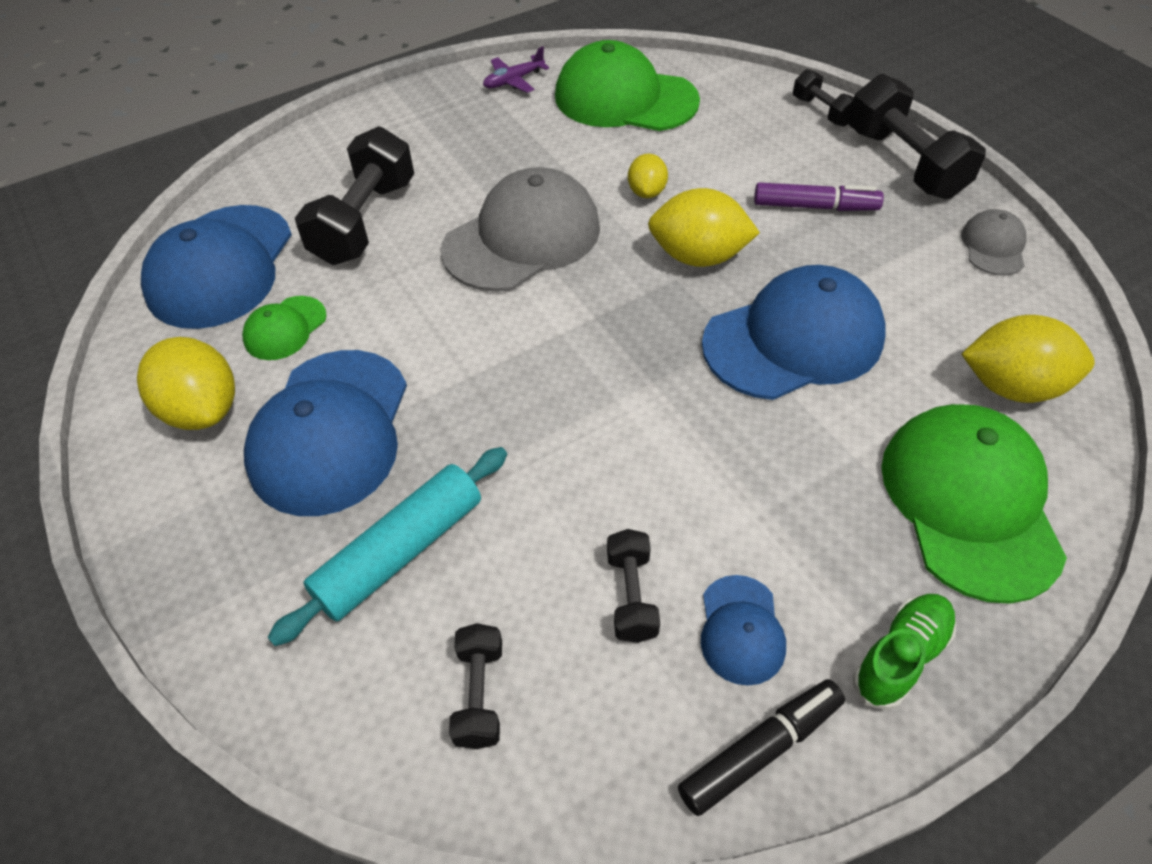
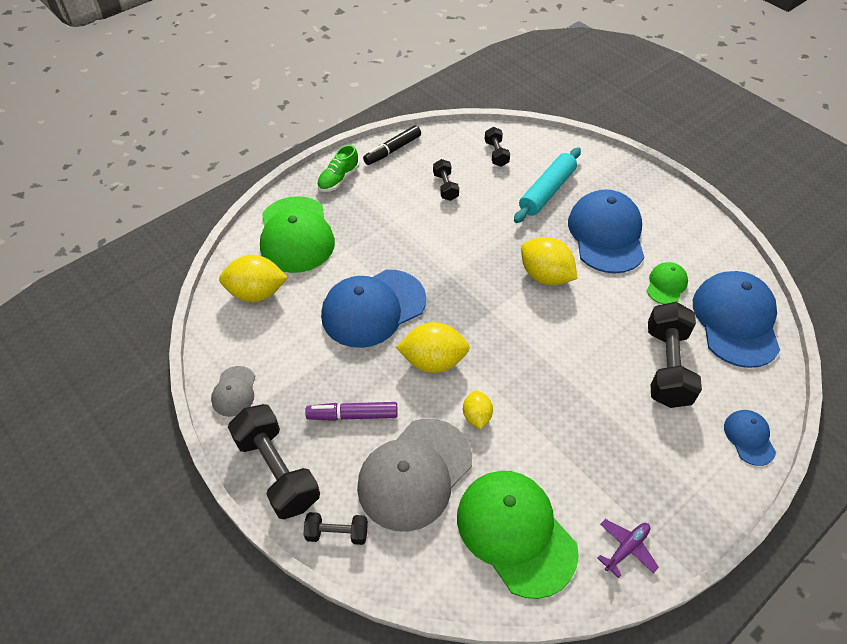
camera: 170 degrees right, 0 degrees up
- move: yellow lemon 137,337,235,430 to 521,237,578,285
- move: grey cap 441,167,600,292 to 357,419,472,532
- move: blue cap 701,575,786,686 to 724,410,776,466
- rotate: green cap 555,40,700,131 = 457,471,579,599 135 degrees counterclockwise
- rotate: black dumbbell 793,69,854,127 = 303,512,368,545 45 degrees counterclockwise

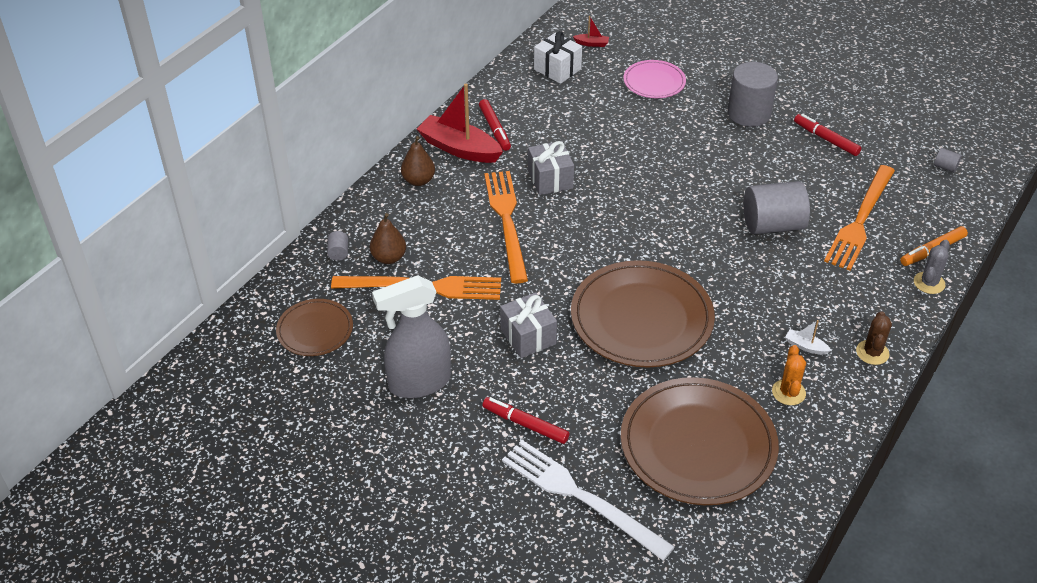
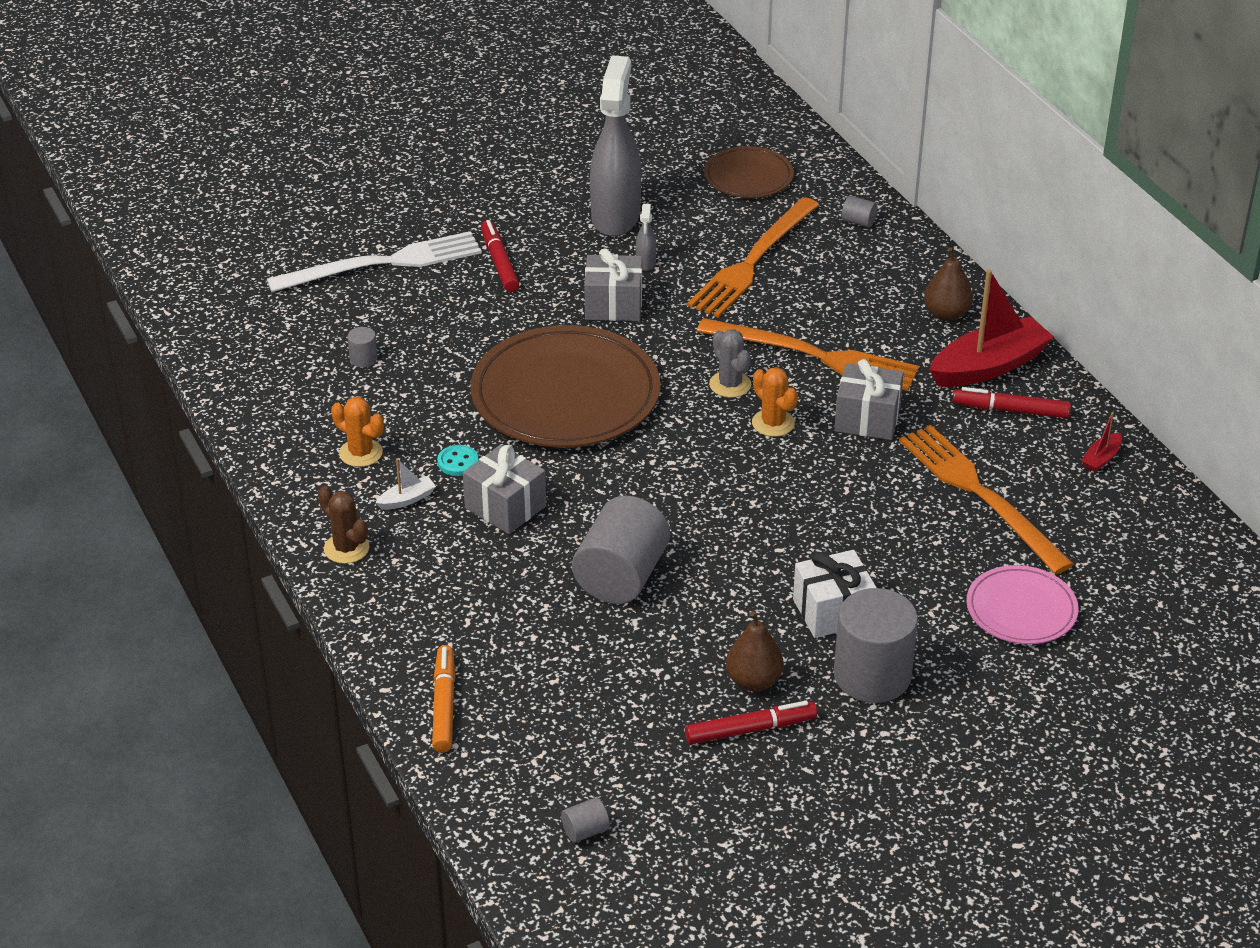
camera: 120 degrees right, 5 degrees down
- insert: turquoise button 437,445,479,476
- insert: grey gift 463,445,546,534
- insert: grey spray bottle 636,204,656,271
- insert: orange cactus 752,367,798,437
- move: brown pear 370,213,406,264 to 726,611,784,692
- move: white gift 534,31,582,84 to 793,550,877,638
- move: red boat 573,16,609,47 to 1081,412,1122,472
- move: orange fork 824,165,895,271 to 899,425,1074,574
- move: grey cactus 914,240,950,294 to 709,329,751,398
- replace: brown plate 621,377,779,505 to grey cylinder 347,327,377,367
- rotate: red marker 482,397,569,444 = 481,220,519,292 75 degrees counterclockwise

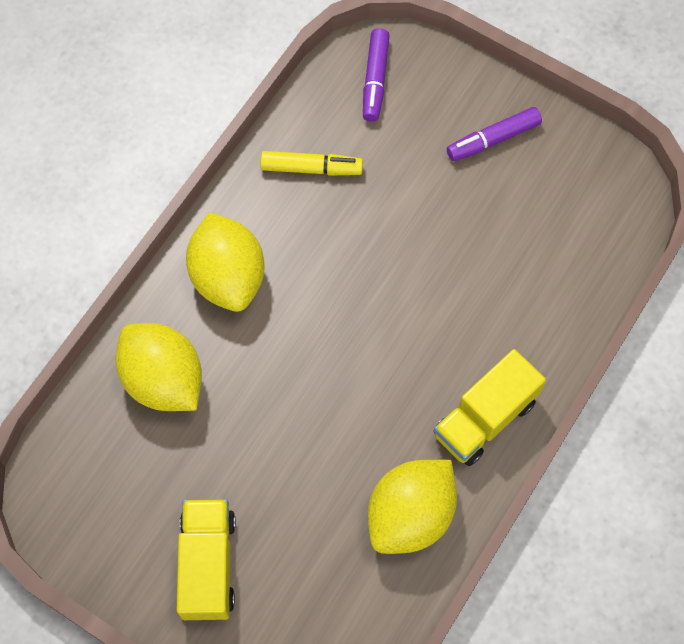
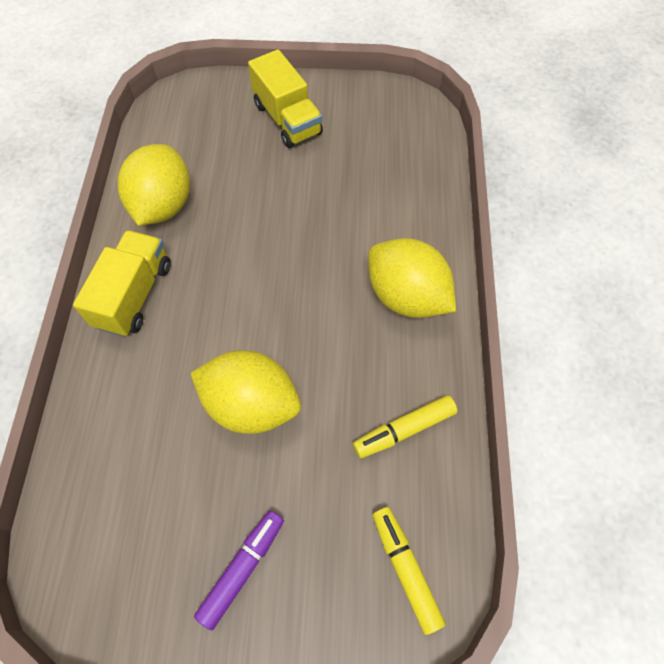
camera: 150 degrees right, 5 degrees down
- move: yellow lemon 116,323,202,411 to 190,350,301,434
- recolor: purple marker 363,29,390,122 to yellow marker 373,507,446,635

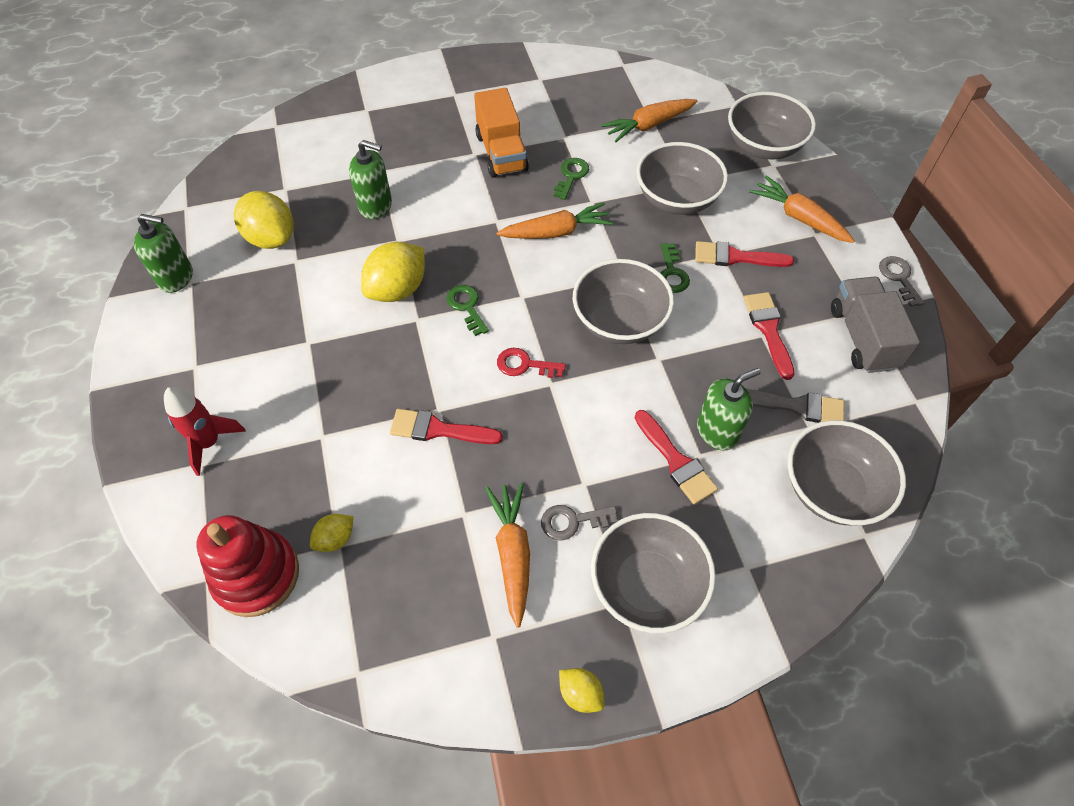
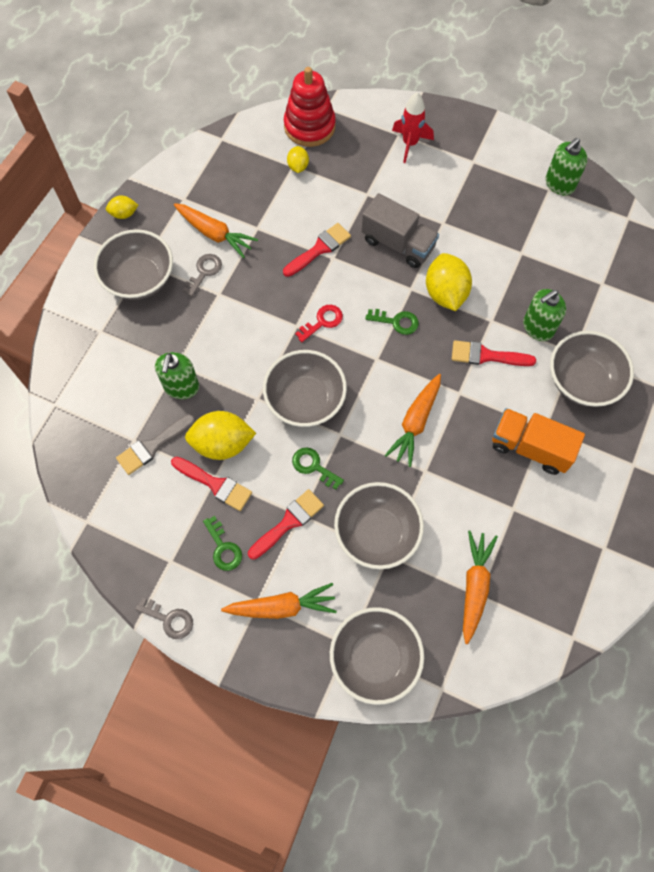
camera: 130 degrees right, 10 degrees up
- move: yellow lemon 234,191,294,249 to 185,411,256,460
- move: green key 554,158,589,200 to 203,516,242,571
- move: red brush 635,410,718,505 to 452,340,536,366
- move: grey bowl 788,420,906,525 to 550,331,634,407
- move: grey truck 831,277,920,373 to 362,193,439,268

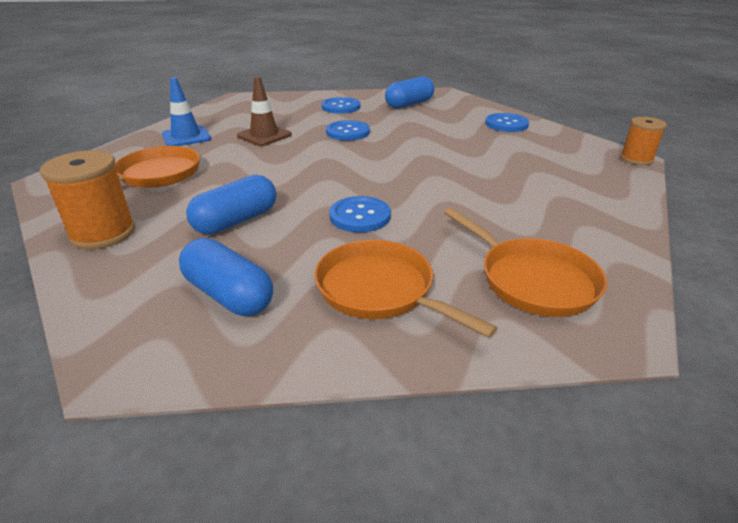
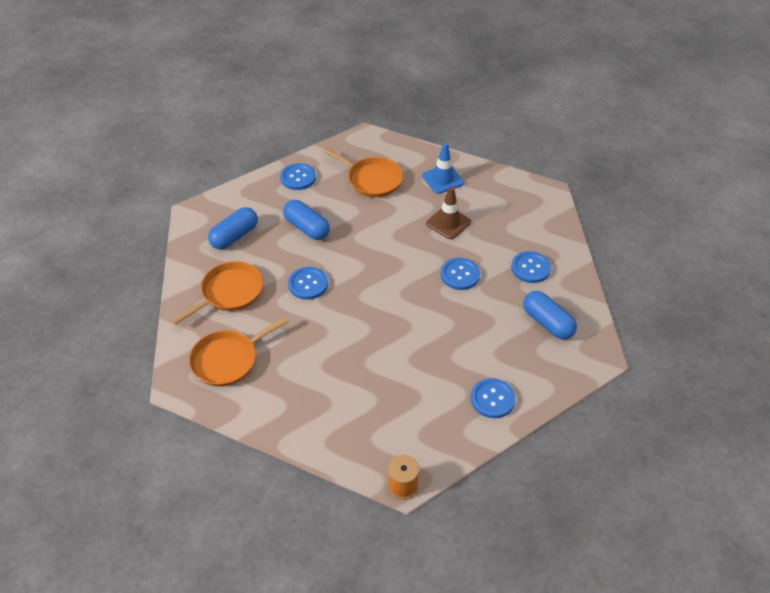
camera: 90 degrees right, 15 degrees up
- replace: orange spool 40,150,135,250 to blue button 280,163,316,190

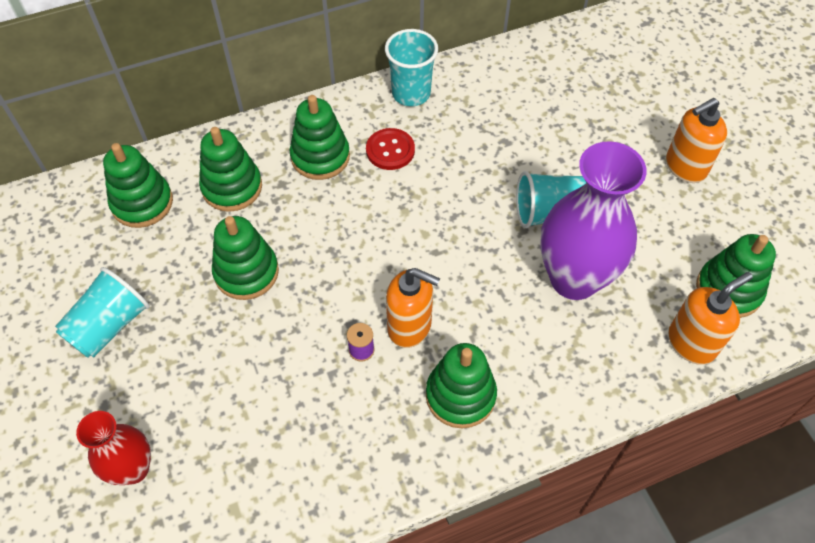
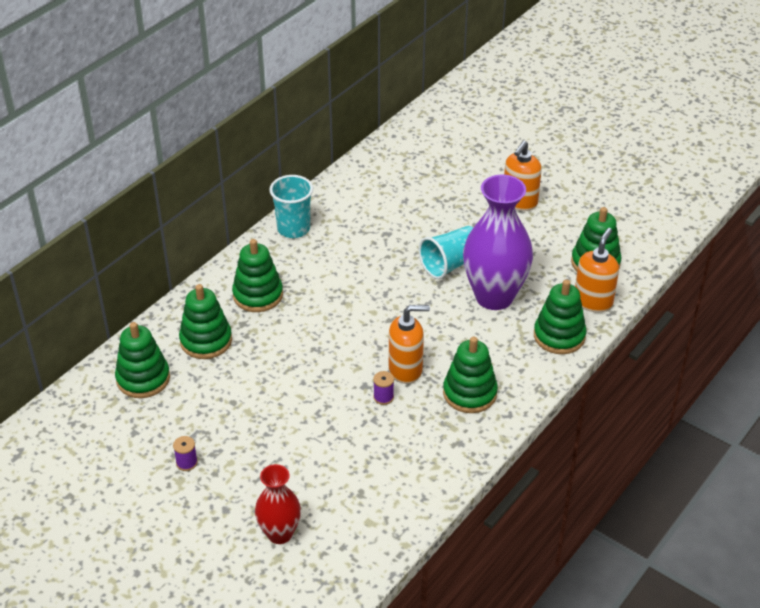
camera: 30 degrees left, 15 degrees down
- delete: red button 366,128,415,170
- move: green stacking toy 212,216,279,300 to 534,279,587,354
- replace: turquoise cup 55,267,150,358 to purple spool 173,436,198,471

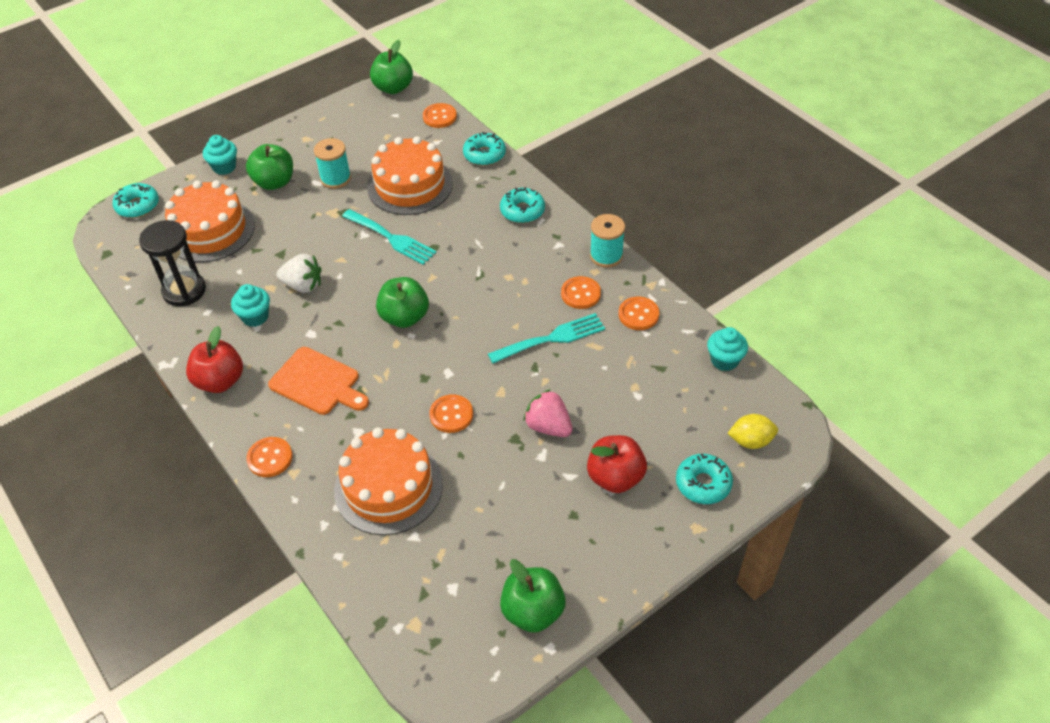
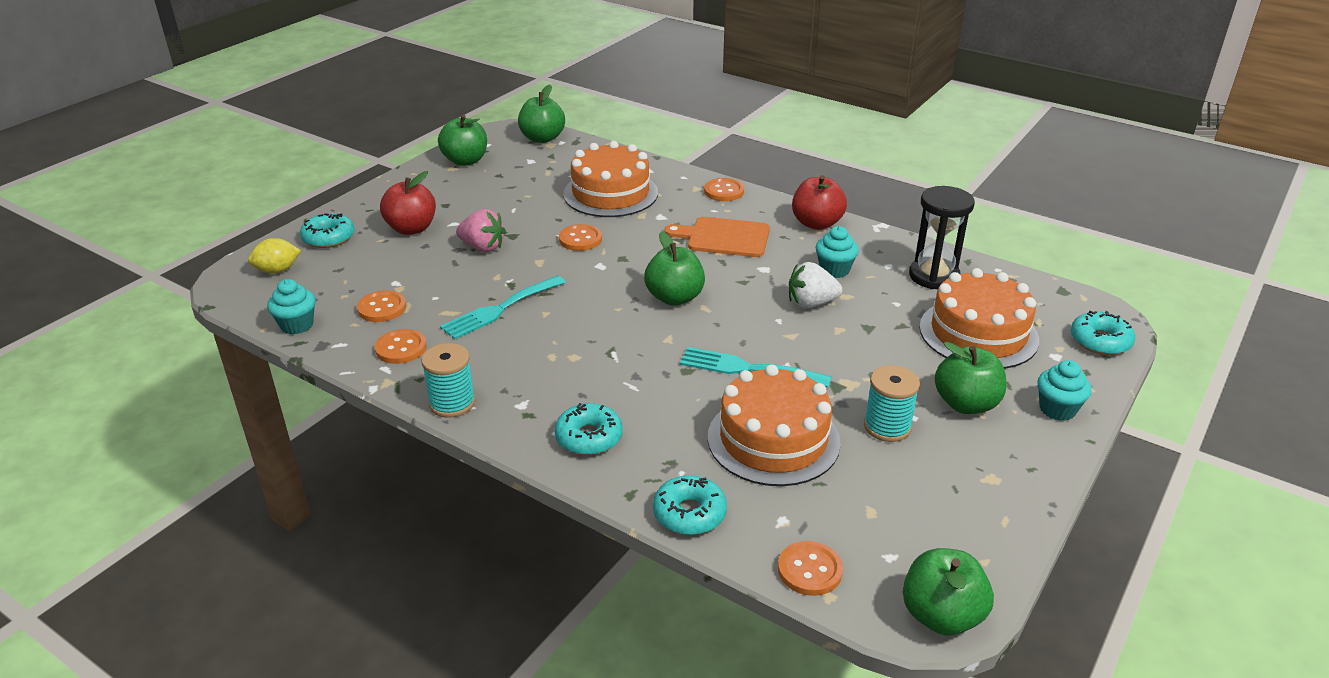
camera: 160 degrees right, 15 degrees down
- insert: green apple 518,85,565,143
- move: orange button 561,276,601,309 to 357,291,406,322

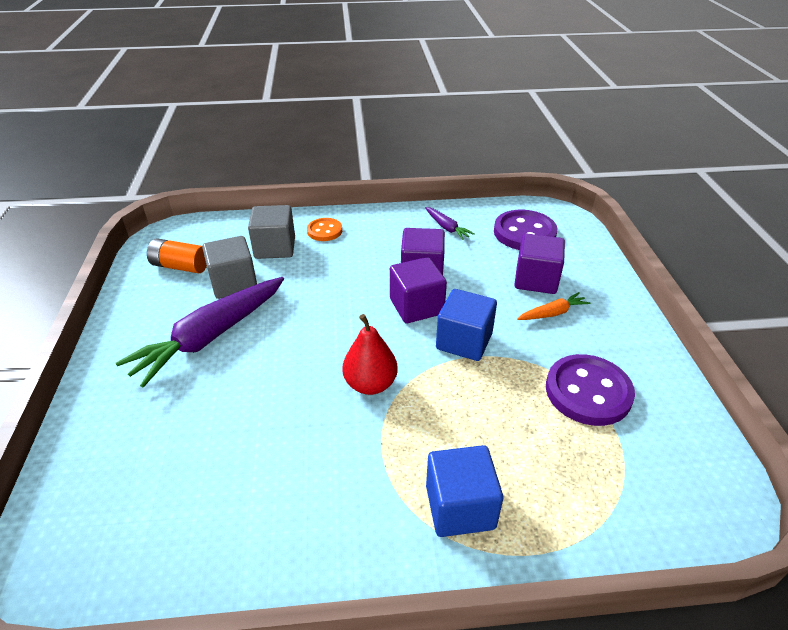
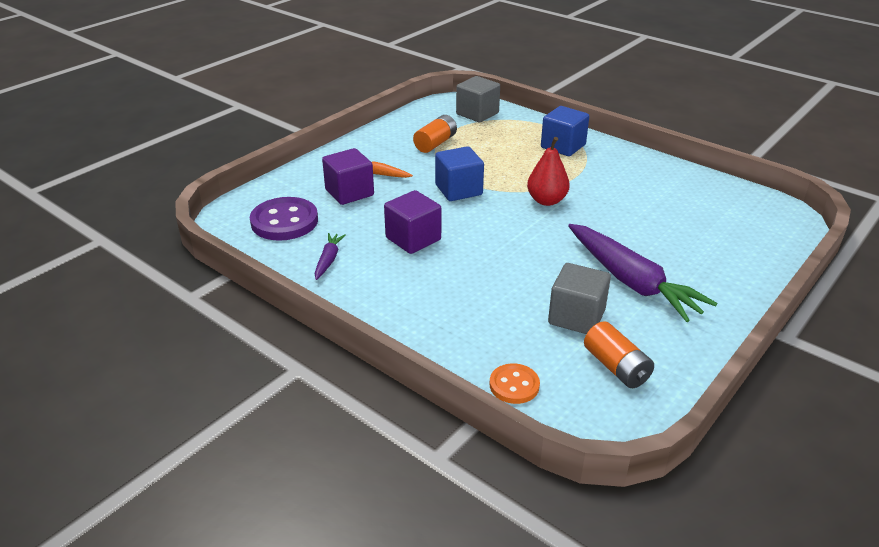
camera: 135 degrees left, 5 degrees down
- delete: purple cube 390,257,447,323
- move: grey cube 248,205,295,259 to 456,76,500,122
- move: orange button 307,218,342,241 to 490,364,540,404
- replace: purple button 546,354,635,426 to orange battery 413,115,457,153
- rotate: purple carrot 116,277,284,387 = 568,224,717,322 60 degrees clockwise

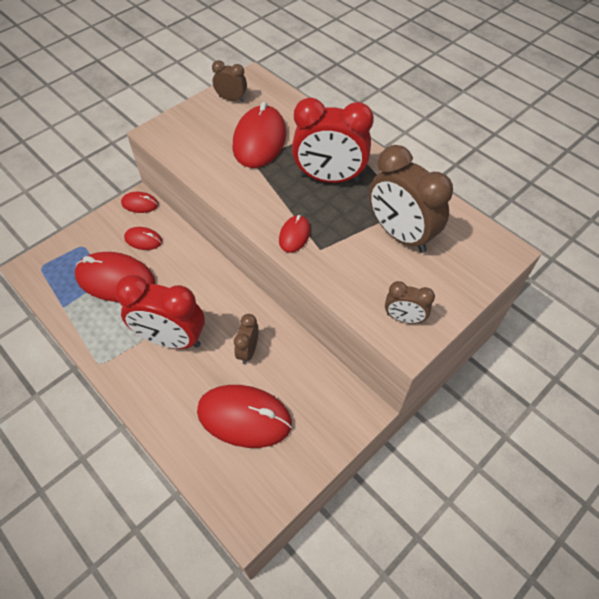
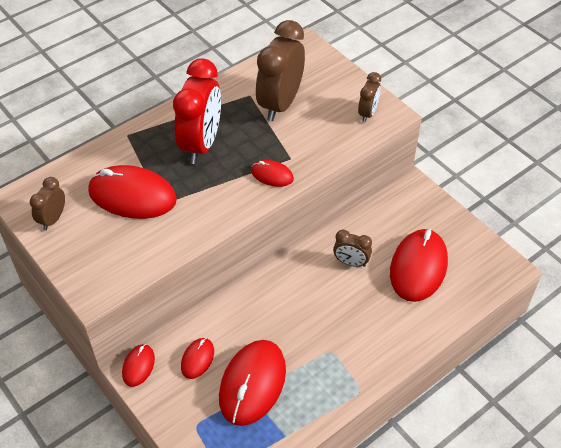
camera: 85 degrees left, 5 degrees down
- delete: red clock 115,275,205,349
- rotate: brown clock 369,145,453,253 = 256,20,305,121 150 degrees clockwise

